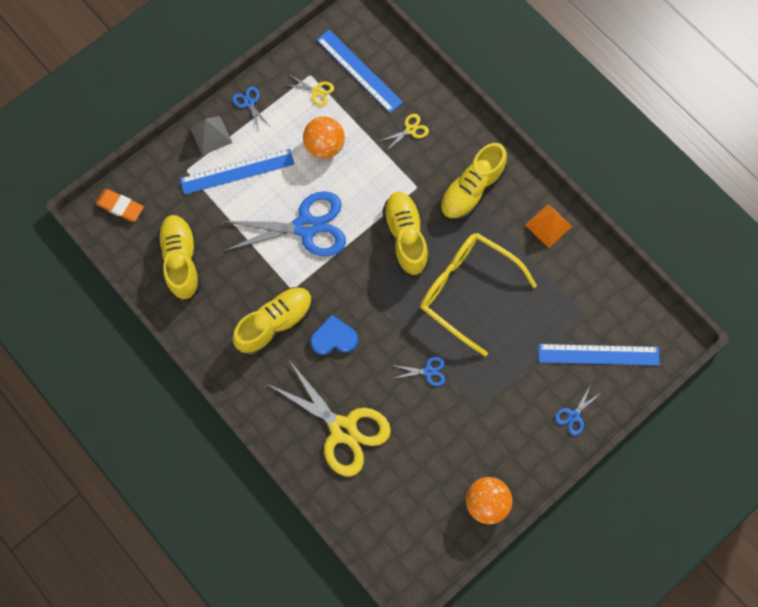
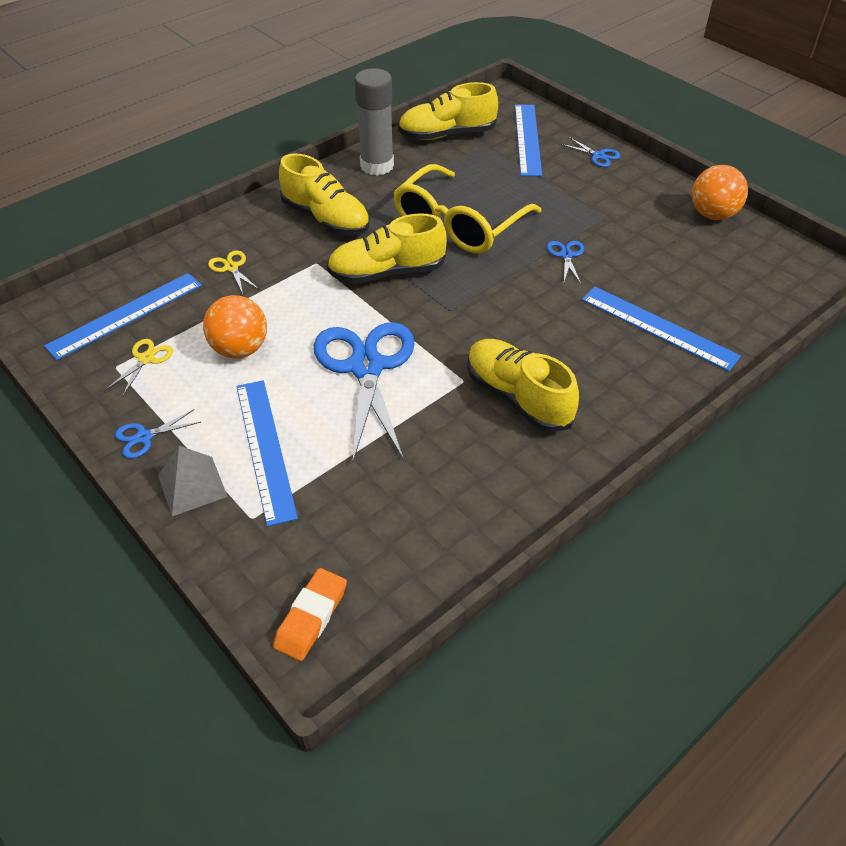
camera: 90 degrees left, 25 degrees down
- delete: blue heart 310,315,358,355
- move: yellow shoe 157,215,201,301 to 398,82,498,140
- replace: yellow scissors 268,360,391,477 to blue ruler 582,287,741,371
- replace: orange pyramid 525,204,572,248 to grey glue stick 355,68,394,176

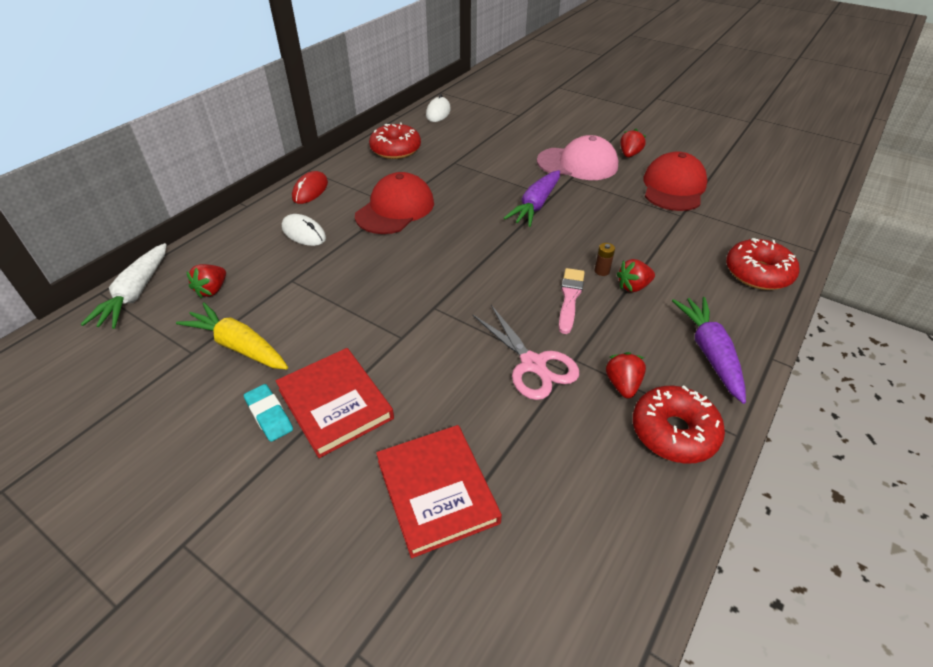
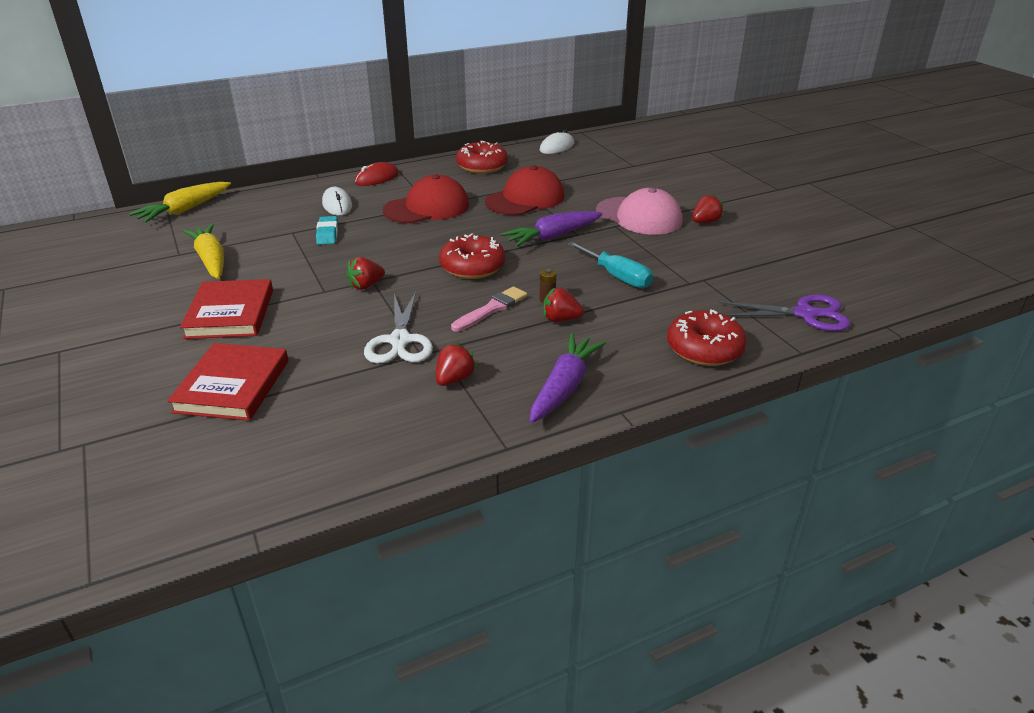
camera: 30 degrees right, 10 degrees down
- insert: turquoise screwdriver 567,242,653,288
- insert: purple scissors 718,294,851,331
- move: red strawberry 186,264,226,298 to 346,257,385,290
- move: turquoise eraser 244,384,293,442 to 316,216,338,245
- move: red donut 633,385,725,464 to 439,233,505,279
- move: red cap 643,152,708,211 to 485,165,565,215
- recolor: white carrot 81,243,167,329 to yellow carrot 129,182,231,223
- recolor: pink scissors 472,305,579,400 to white scissors 364,292,433,364

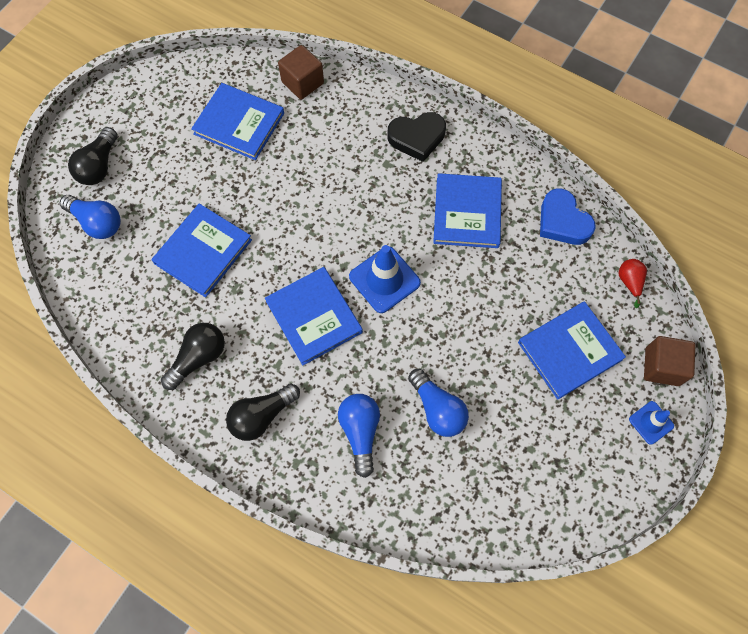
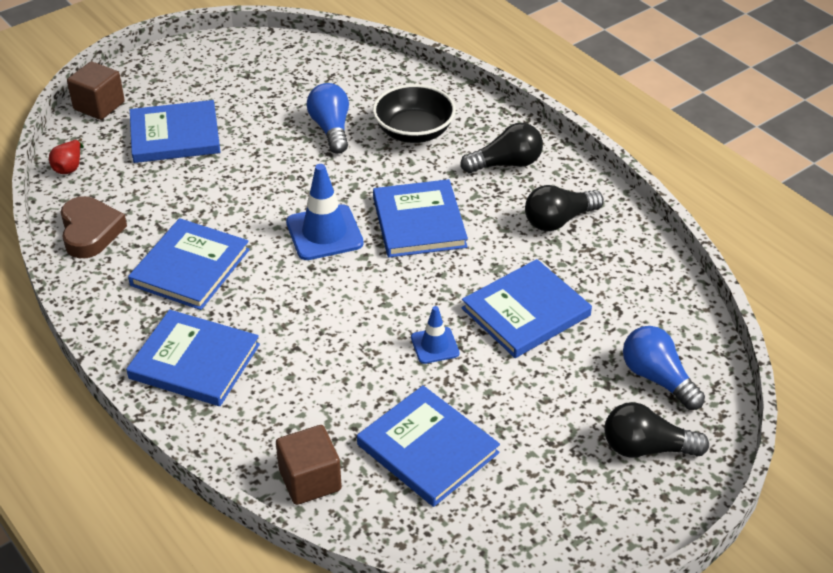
camera: 160 degrees left, 25 degrees down
- move: blue traffic cone 629,401,674,445 to 411,306,459,364
- replace: blue light bulb 338,394,380,478 to black bowl 373,84,456,143
- replace: black heart 387,112,446,162 to blue book 126,310,260,406
- recolor: blue heart 540,189,596,245 to brown heart 61,196,127,258
- rotate: black light bulb 68,127,118,185 = 604,402,709,458 120 degrees counterclockwise

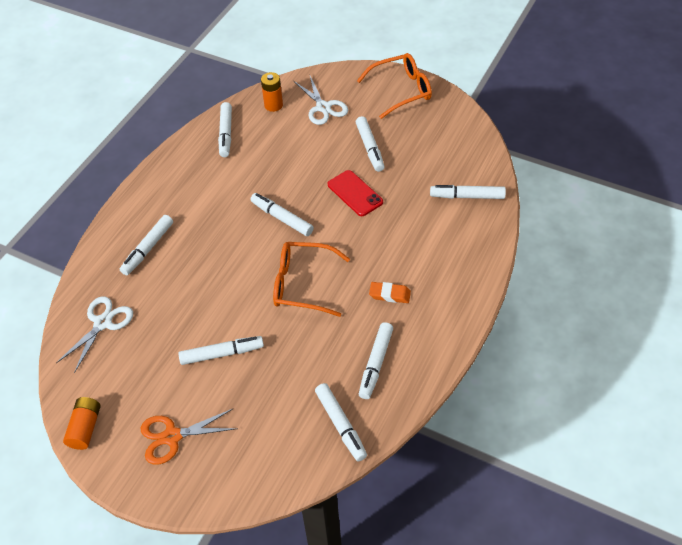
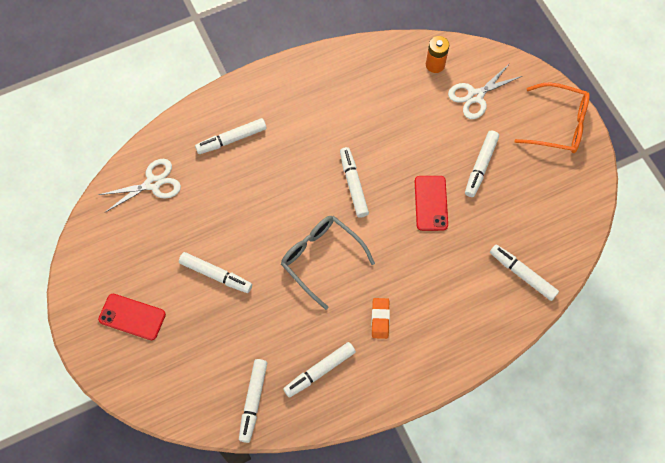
camera: 35 degrees right, 15 degrees up
- delete: orange battery 63,397,101,450
- delete: white marker 218,102,232,157
- replace: orange scissors 141,409,238,465 to red phone 98,294,166,340
- recolor: orange glasses 273,242,350,317 to grey glasses 281,216,375,310
- rotate: white scissors 294,76,348,125 = 448,63,522,119 45 degrees clockwise
- rotate: orange eraser 369,282,411,303 = 371,298,390,339 45 degrees clockwise

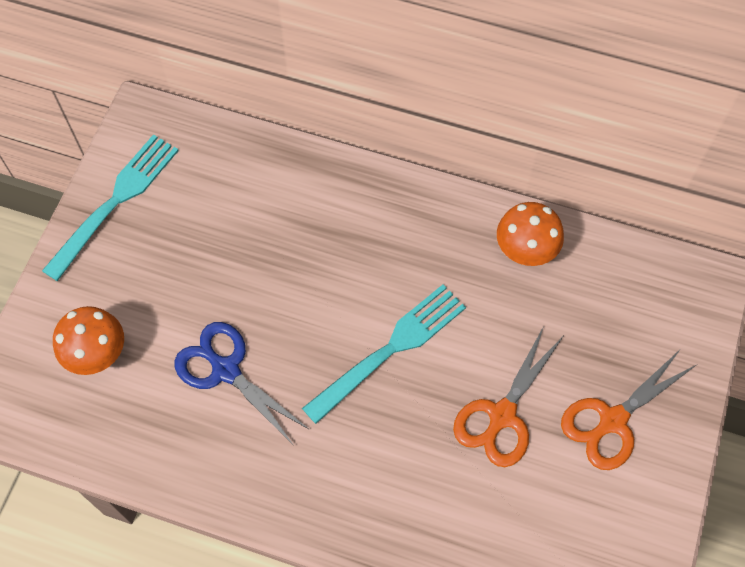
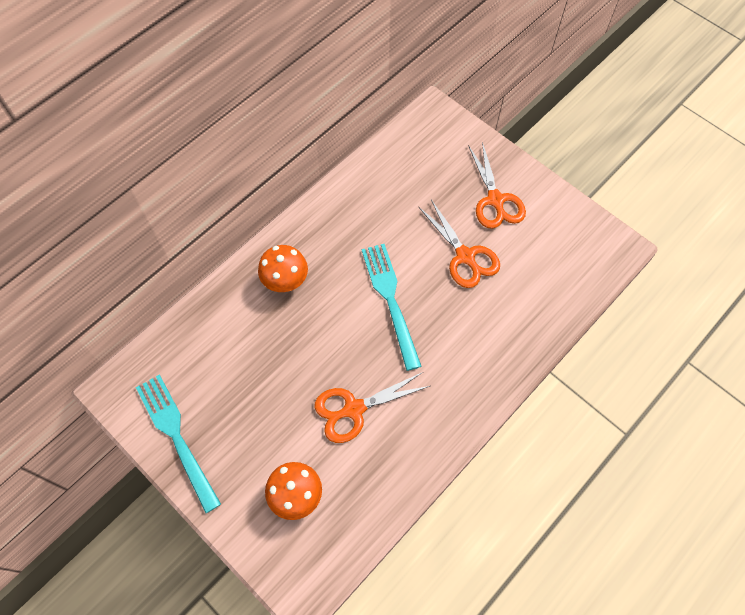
camera: 65 degrees left, 0 degrees up
- move: orange mushroom 497,202,564,266 to 258,245,308,292
- recolor: blue scissors 175,322,310,444 to orange scissors 315,372,430,443

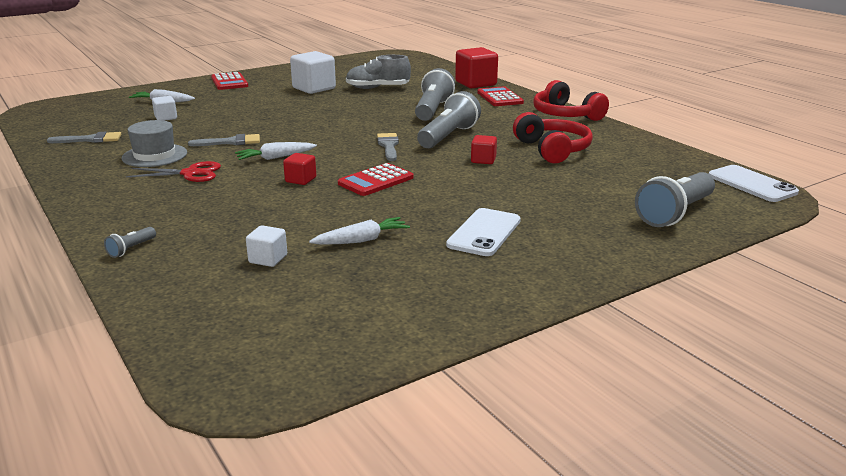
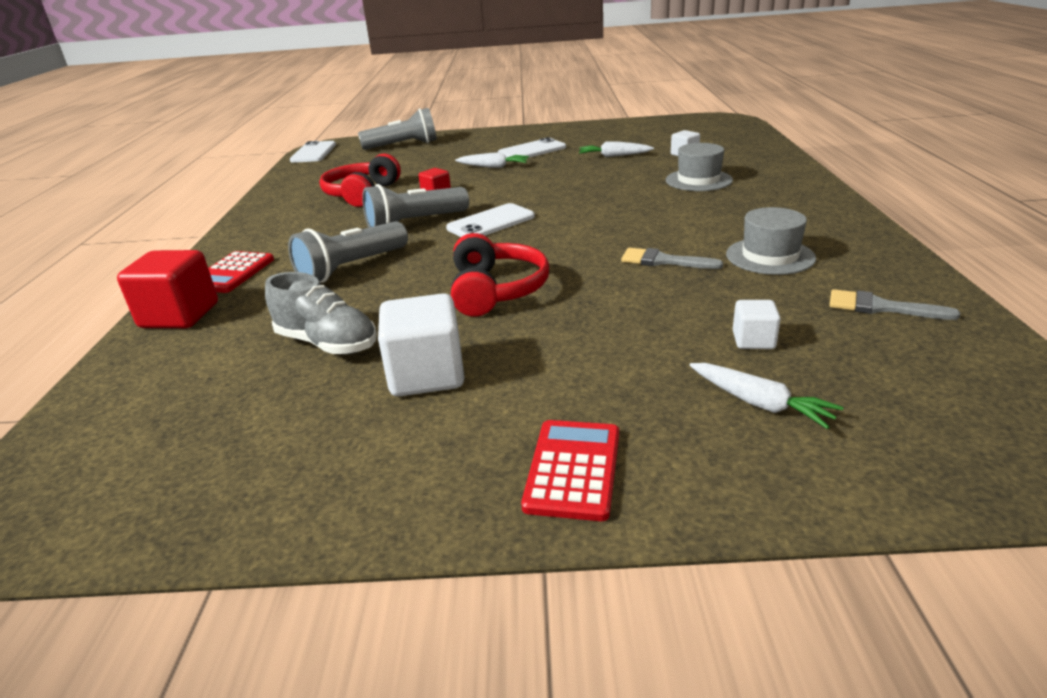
camera: 145 degrees left, 5 degrees up
- delete: grey flashlight 104,227,156,258
- delete: red scissors 126,161,221,182
- delete: red cube 283,153,316,185
- delete: red calculator 338,163,413,196
- insert: grey hat 666,143,733,191
- move: white carrot 235,142,317,160 to 455,152,529,168
- move: red headphones 533,80,609,121 to 451,233,549,317
- replace: grey brush 377,133,399,161 to white phone 446,203,535,237

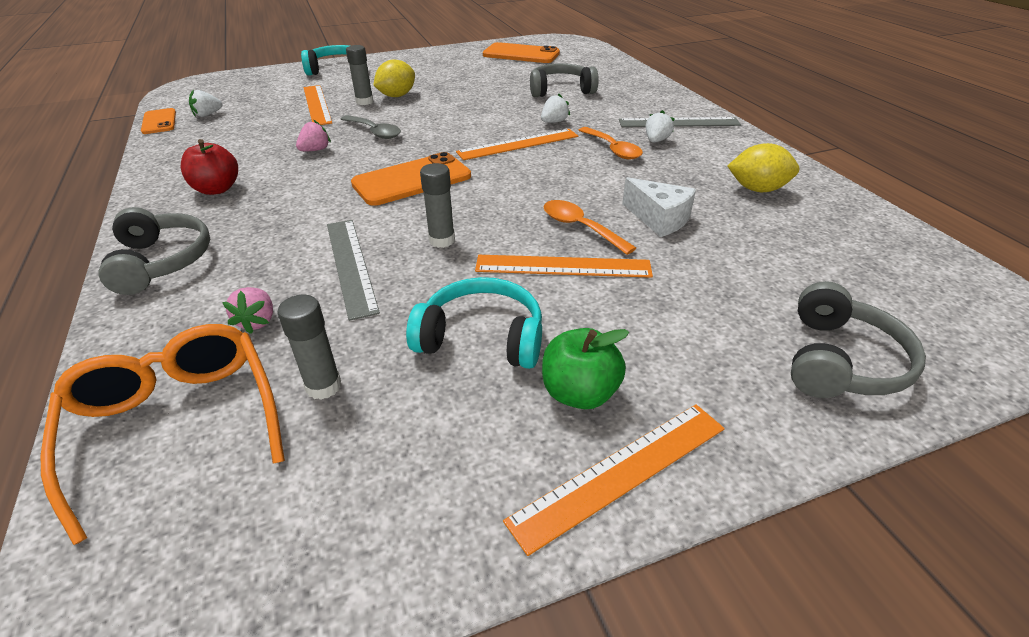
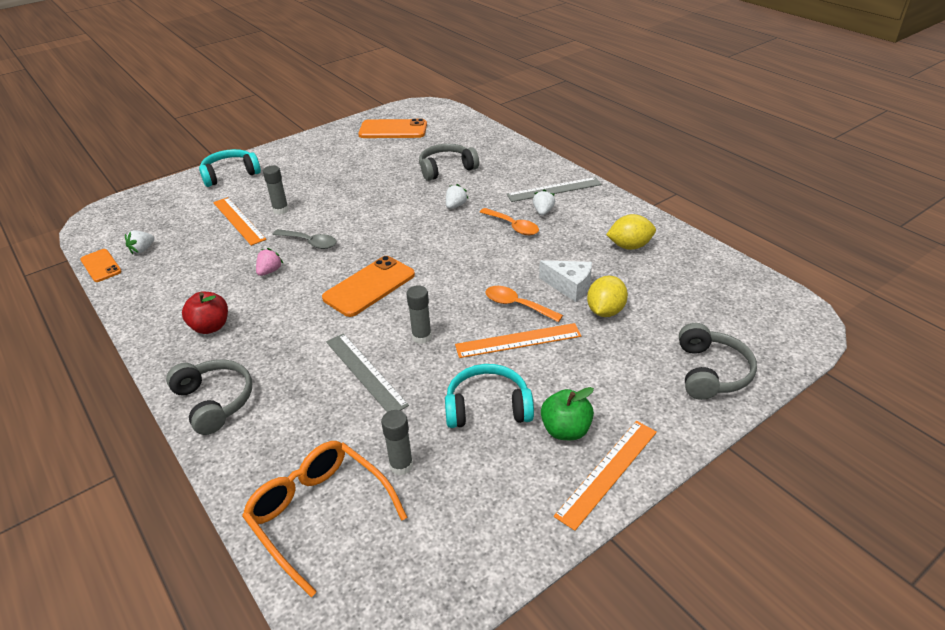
camera: 15 degrees left, 0 degrees up
- delete: pink strawberry 222,287,273,334
- delete: orange ruler 456,129,578,160
- move: yellow lemon 373,60,415,97 to 587,276,628,317

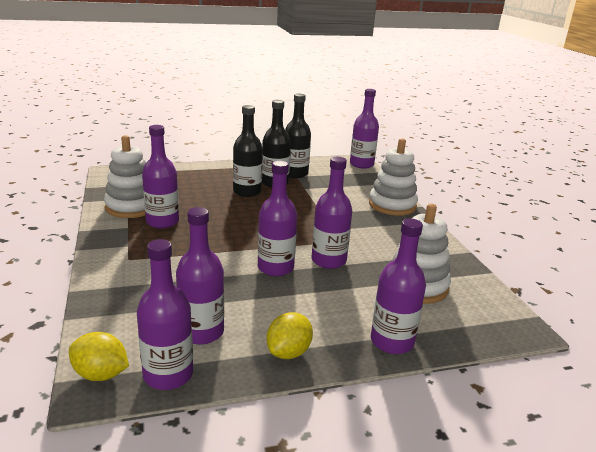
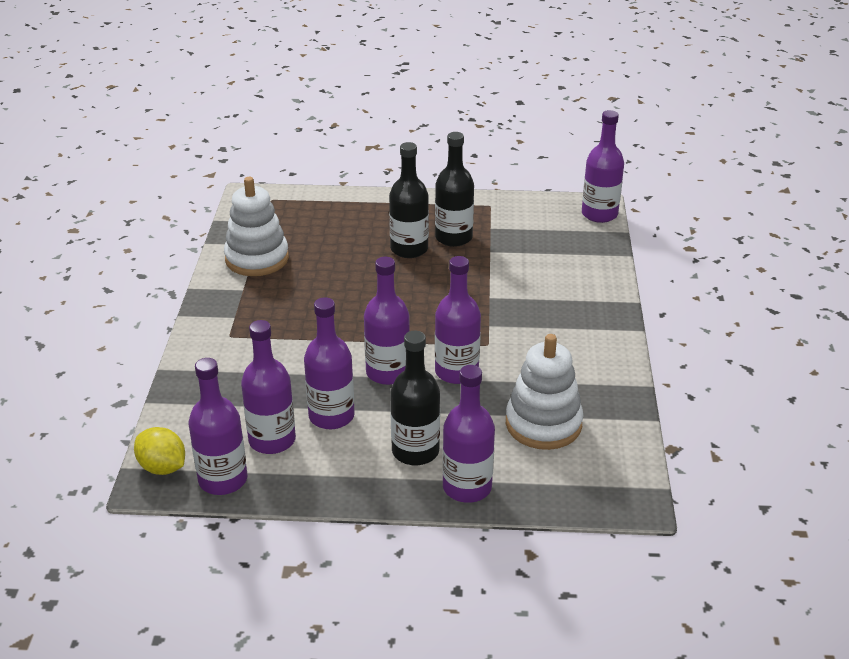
camera: 20 degrees right, 10 degrees up
- delete: yellow lemon 266,312,313,359
- delete: white stacking toy 369,138,418,216
- move: purple bottle 142,125,179,229 to 304,297,355,429
- move: black bottle 285,94,311,178 to 390,330,440,465

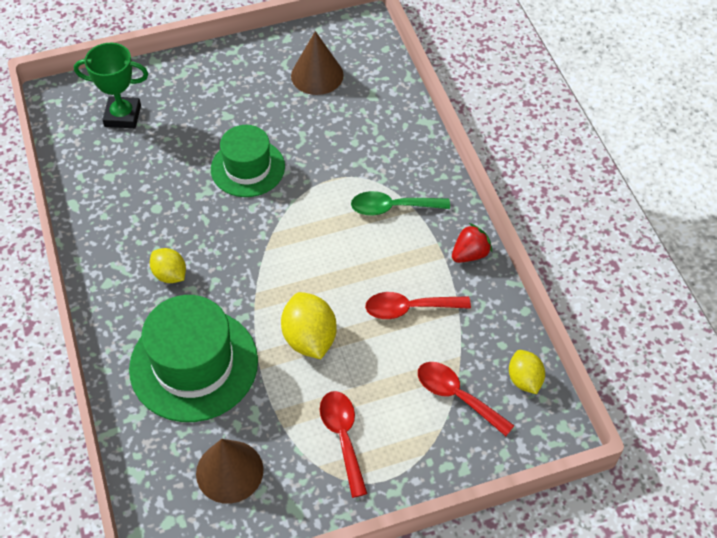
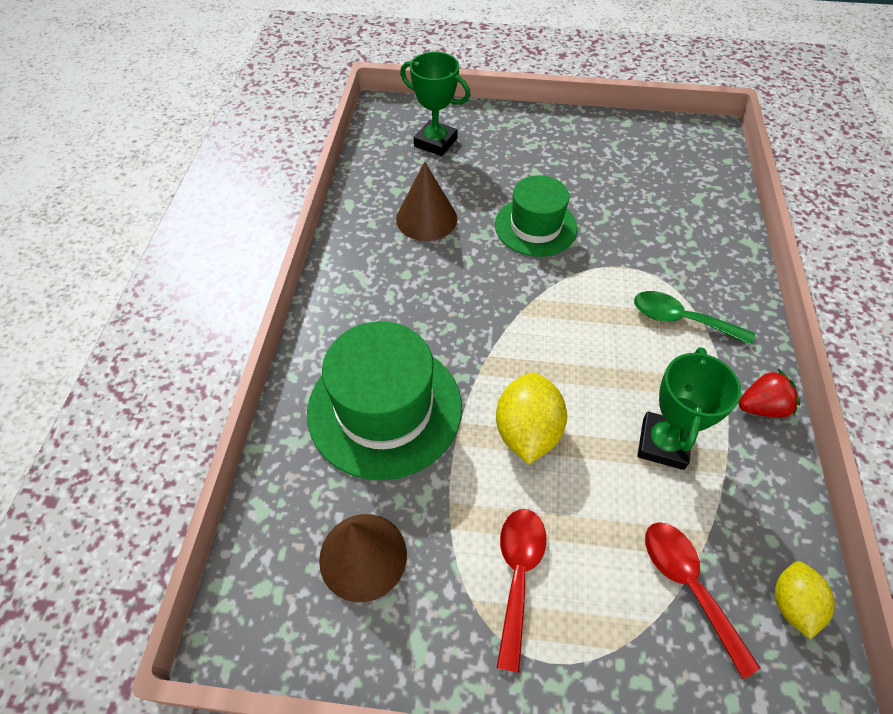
camera: 25 degrees right, 0 degrees up
- delete: yellow lemon 150,248,186,283
- move: brown cone 291,31,344,95 to 396,162,457,241
- replace: red spoon 365,292,471,319 to green trophy 638,347,741,470

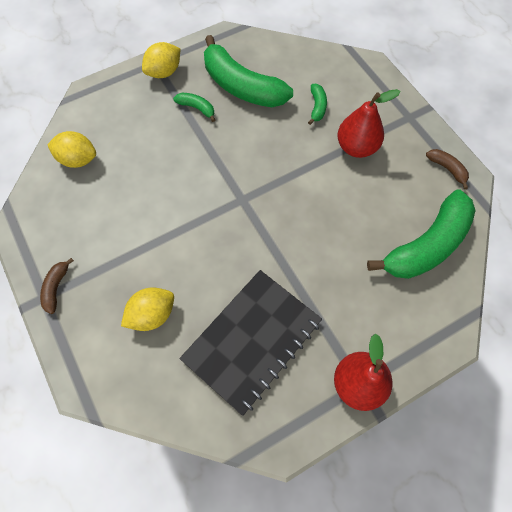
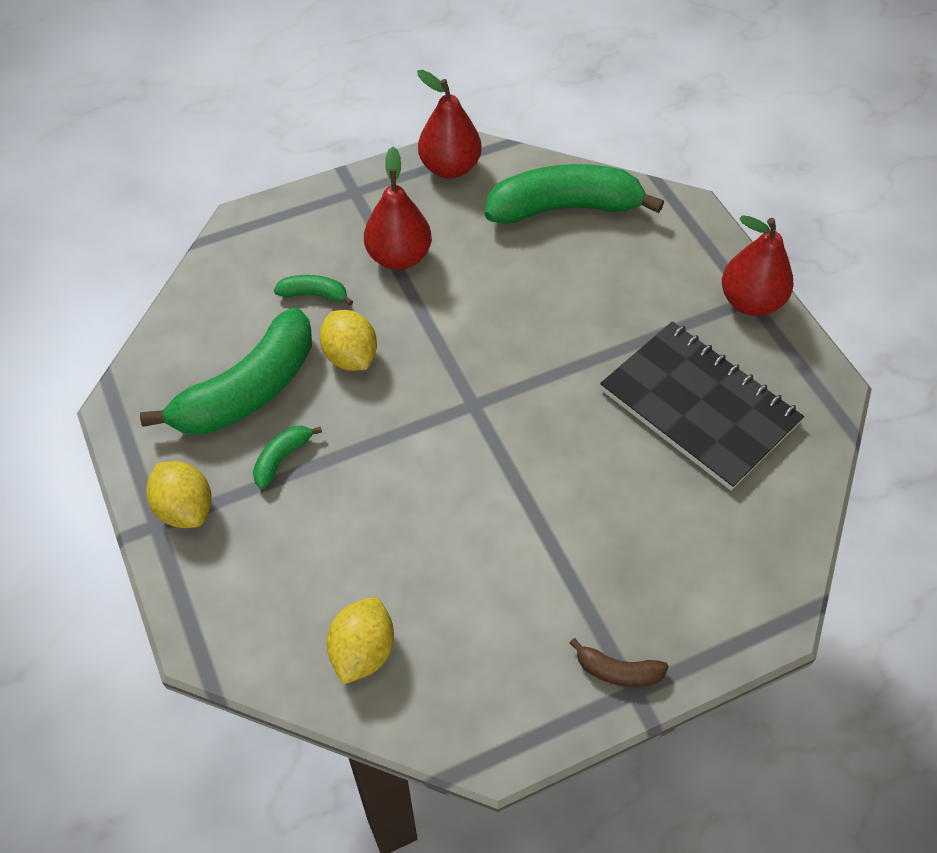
camera: 85 degrees left, 10 degrees down
- move: yellow lemon 121,287,174,331 to 319,310,377,371
- replace: brown banana 426,149,469,189 to red pear 417,70,482,179
- rotate: green banana 367,190,476,279 = 485,164,664,224 60 degrees counterclockwise

